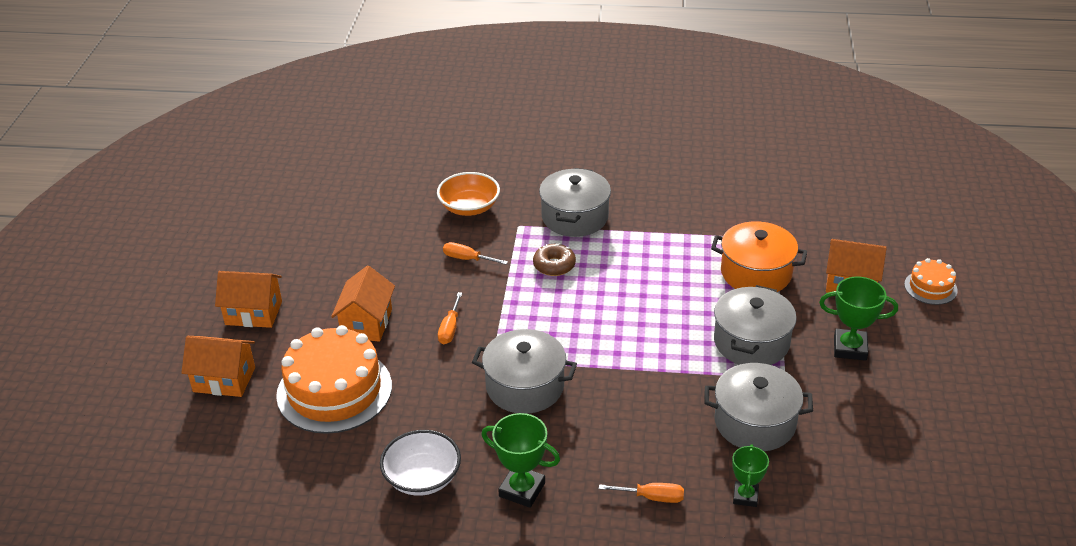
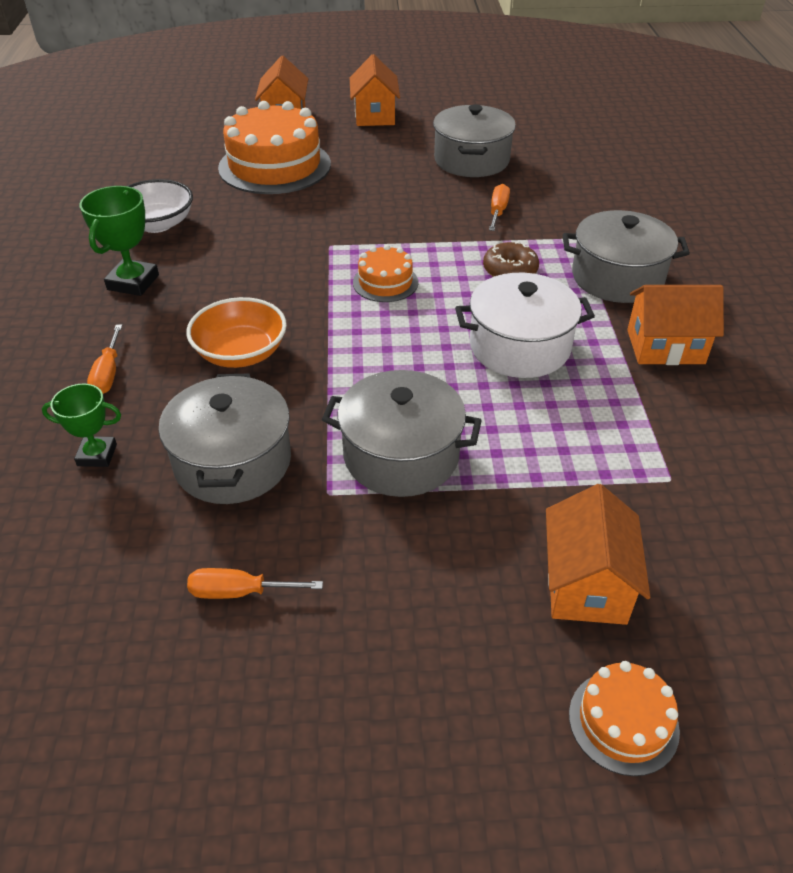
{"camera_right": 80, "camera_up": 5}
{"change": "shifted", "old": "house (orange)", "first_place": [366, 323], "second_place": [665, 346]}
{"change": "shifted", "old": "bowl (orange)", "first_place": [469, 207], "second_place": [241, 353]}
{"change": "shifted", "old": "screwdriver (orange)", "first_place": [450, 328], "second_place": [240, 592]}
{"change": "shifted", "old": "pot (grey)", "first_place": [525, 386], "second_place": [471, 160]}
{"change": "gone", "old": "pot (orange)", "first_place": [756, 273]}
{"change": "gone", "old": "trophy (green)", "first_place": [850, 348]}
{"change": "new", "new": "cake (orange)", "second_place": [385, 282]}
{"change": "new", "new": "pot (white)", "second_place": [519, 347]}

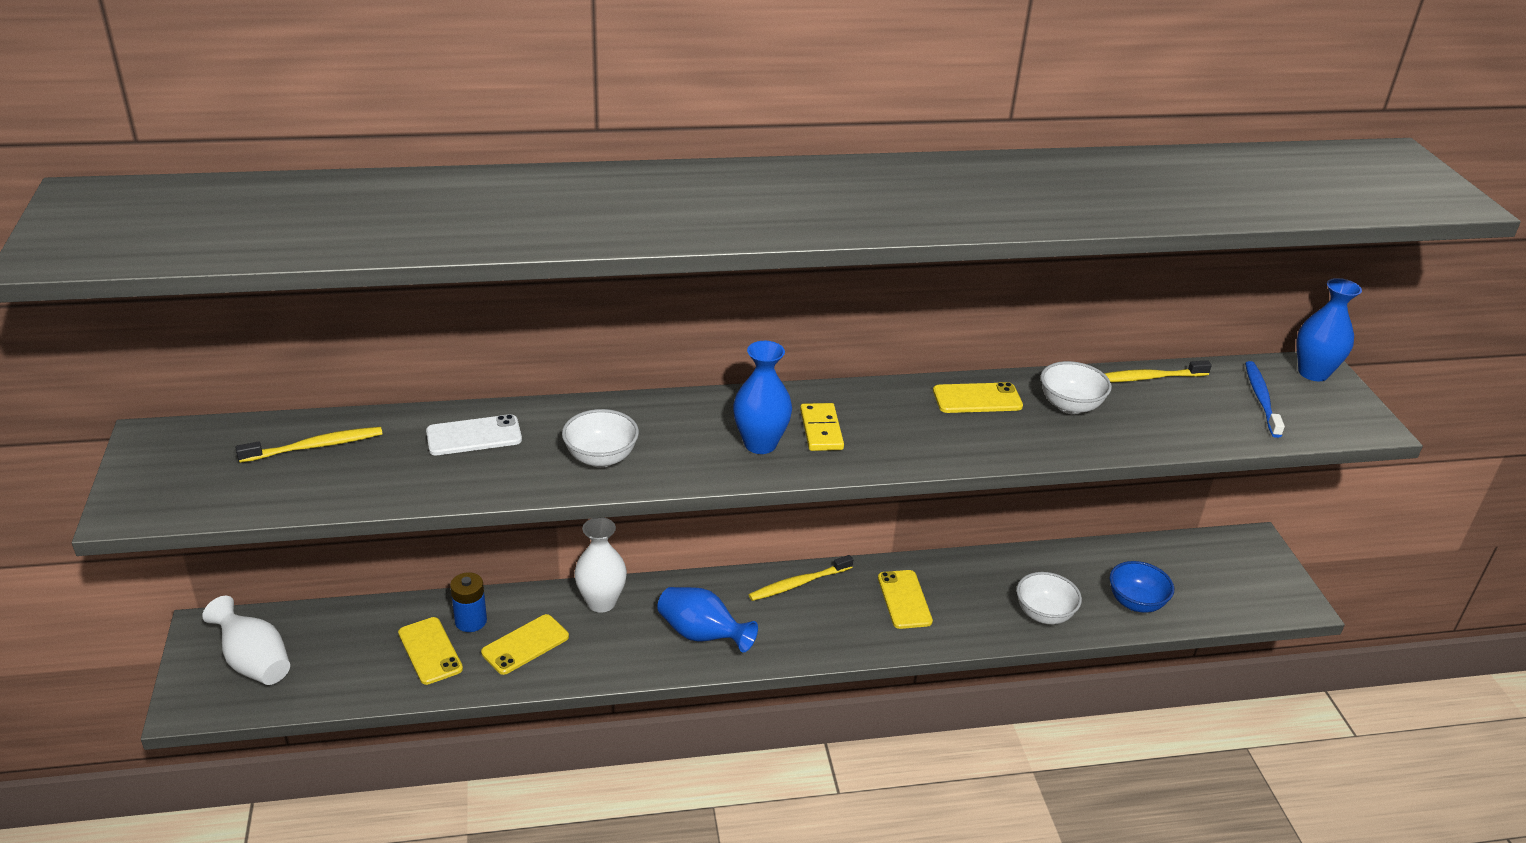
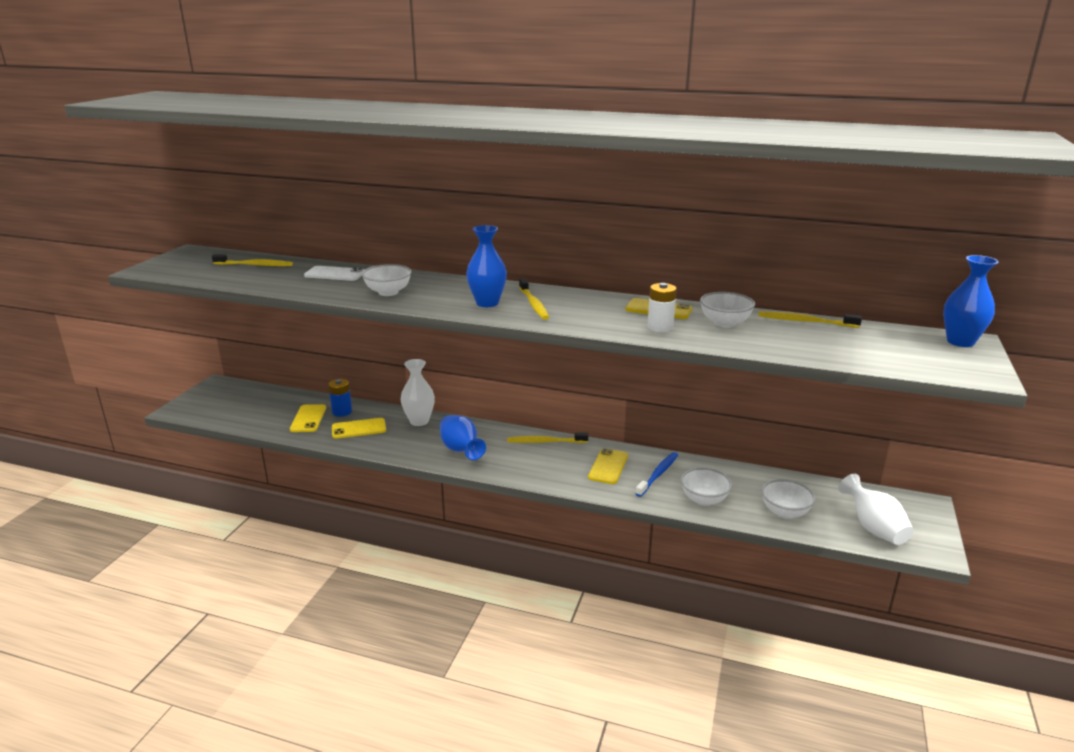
{"camera_right": 30, "camera_up": -10}
{"change": "shifted", "old": "vase (white)", "first_place": [254, 662], "second_place": [873, 528]}
{"change": "swapped", "old": "domino (yellow)", "new": "toothbrush (yellow)", "first_place": [821, 430], "second_place": [533, 304]}
{"change": "repainted", "old": "bowl (blue)", "new": "bowl (white)", "first_place": [1135, 603], "second_place": [785, 512]}
{"change": "shifted", "old": "toothbrush (blue)", "first_place": [1261, 399], "second_place": [658, 474]}
{"change": "new", "new": "battery (white)", "second_place": [660, 327]}

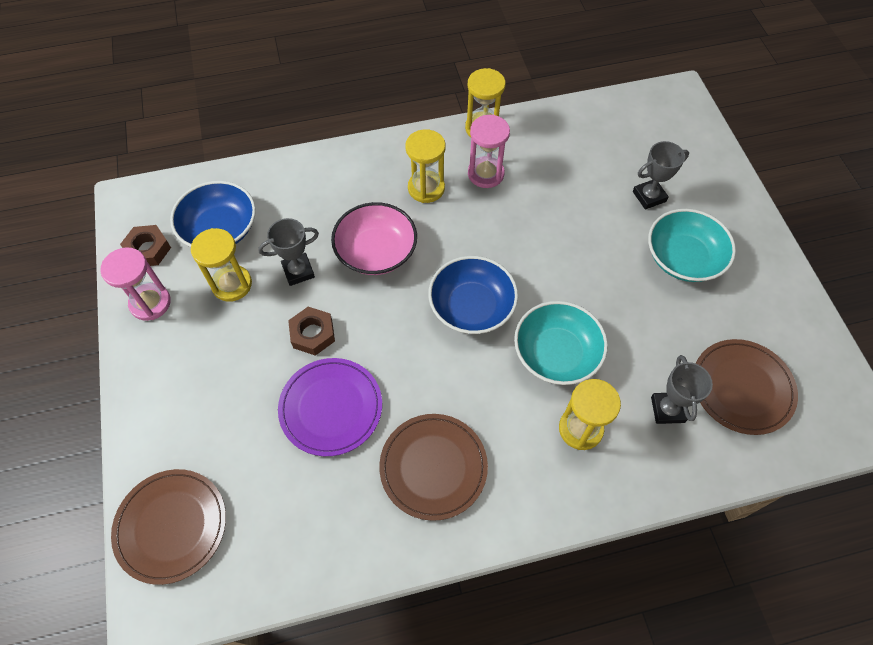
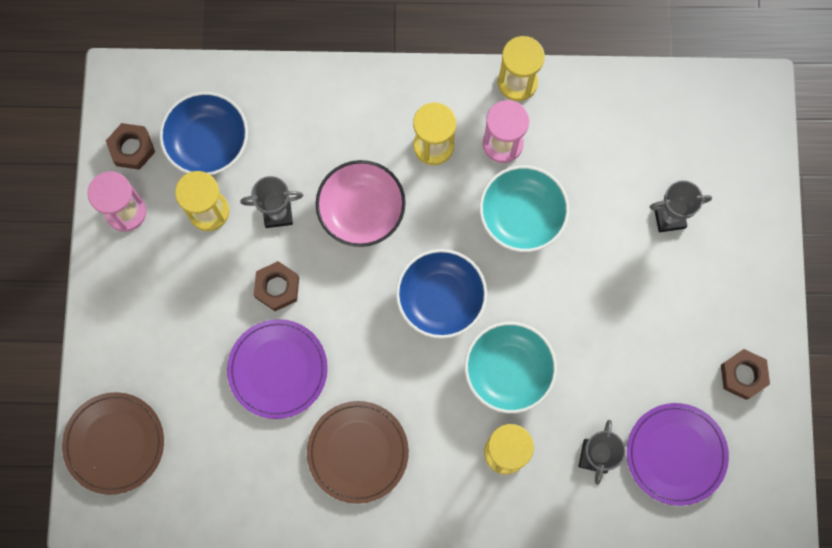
{"camera_right": 15, "camera_up": 15}
{"change": "shifted", "old": "bowl (turquoise)", "first_place": [683, 258], "second_place": [522, 215]}
{"change": "repainted", "old": "plate (brown)", "new": "plate (purple)", "first_place": [742, 388], "second_place": [676, 454]}
{"change": "new", "new": "nut (brown)", "second_place": [743, 375]}

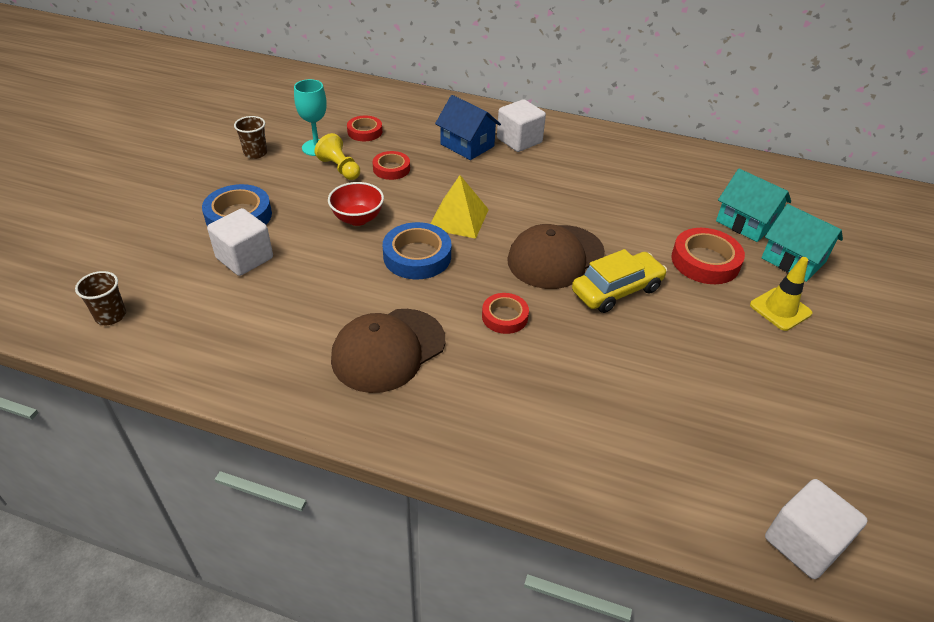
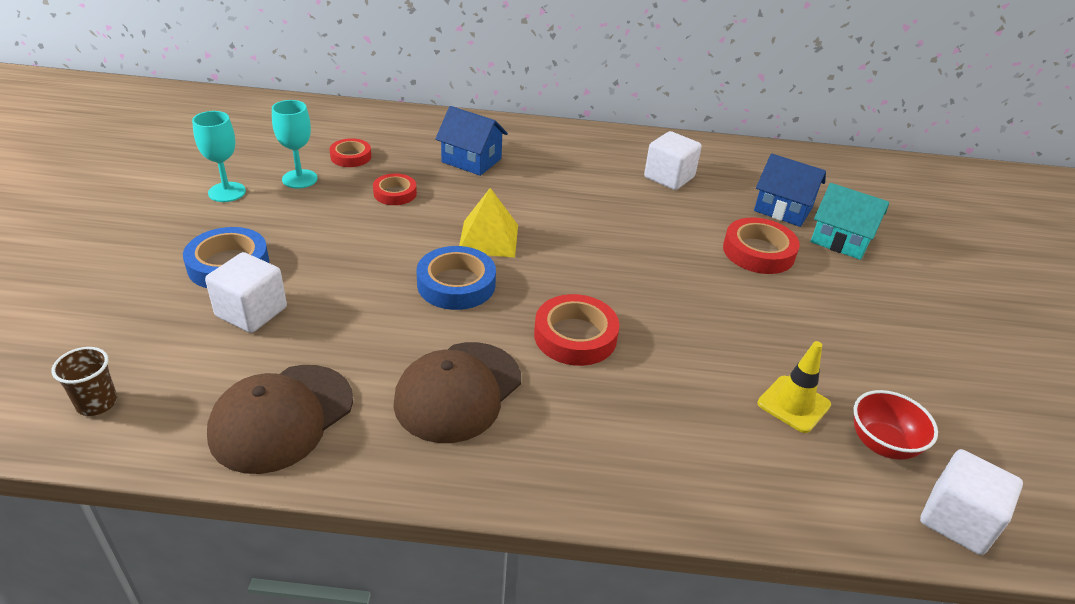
{"camera_right": -15, "camera_up": -5}
{"change": "swapped", "old": "cup (brown)", "new": "goblet (turquoise)", "first_place": [255, 153], "second_place": [227, 192]}
{"change": "gone", "old": "pawn (yellow)", "first_place": [340, 168]}
{"change": "shifted", "old": "bowl (red)", "first_place": [357, 219], "second_place": [882, 444]}
{"change": "scaled", "old": "tape (red)", "first_place": [504, 317], "second_place": [575, 336], "factor": 1.59}
{"change": "shifted", "old": "cube (white)", "first_place": [519, 140], "second_place": [669, 177]}
{"change": "shifted", "old": "cap (brown)", "first_place": [555, 257], "second_place": [282, 417]}
{"change": "gone", "old": "car (yellow)", "first_place": [617, 290]}
{"change": "repainted", "old": "house (turquoise)", "new": "house (blue)", "first_place": [746, 223], "second_place": [783, 209]}
{"change": "shifted", "old": "traffic cone (yellow)", "first_place": [780, 309], "second_place": [793, 404]}

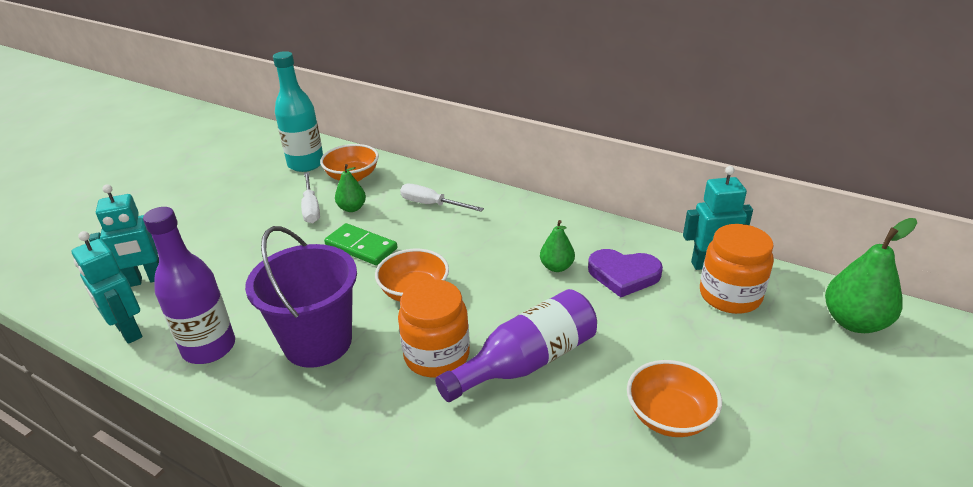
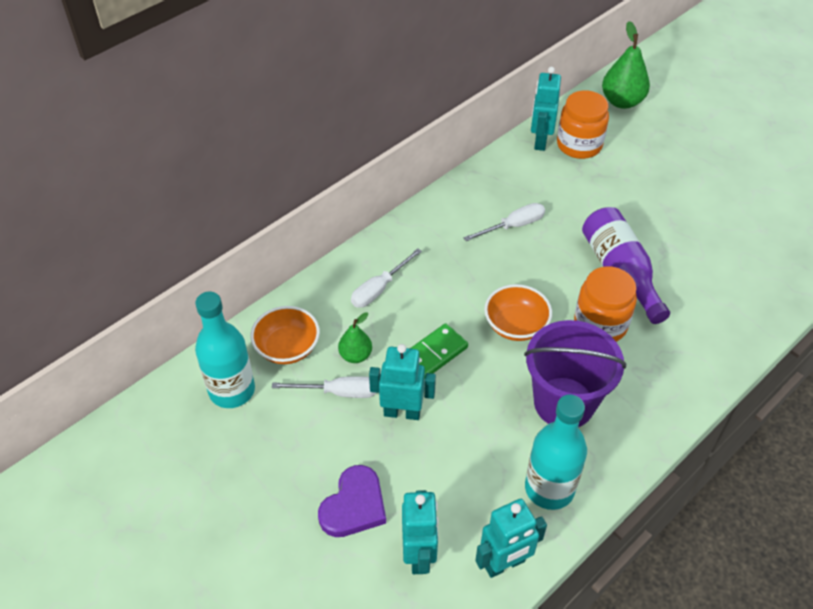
{"camera_right": -75, "camera_up": 15}
{"change": "repainted", "old": "bottle (purple)", "new": "bottle (turquoise)", "first_place": [209, 348], "second_place": [549, 488]}
{"change": "swapped", "old": "pear (green)", "new": "screwdriver (white)", "first_place": [556, 267], "second_place": [513, 226]}
{"change": "shifted", "old": "heart (purple)", "first_place": [623, 275], "second_place": [354, 505]}
{"change": "gone", "old": "bowl (orange)", "first_place": [669, 416]}
{"change": "new", "new": "robot (turquoise)", "second_place": [402, 412]}

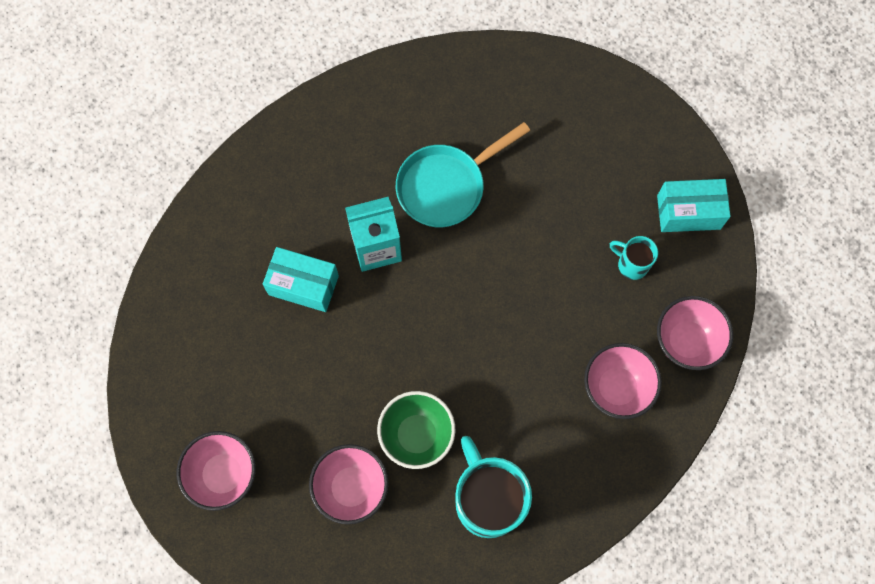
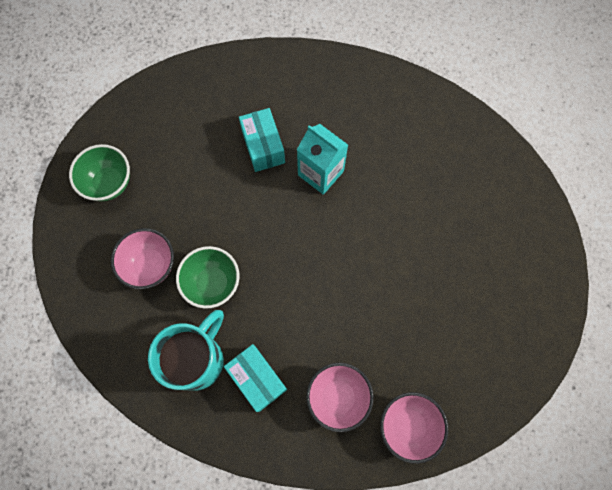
{"camera_right": 55, "camera_up": 0}
{"change": "repainted", "old": "bowl (pink)", "new": "bowl (green)", "first_place": [223, 474], "second_place": [109, 183]}
{"change": "gone", "old": "pan (turquoise)", "first_place": [446, 186]}
{"change": "gone", "old": "mug (turquoise)", "first_place": [631, 264]}
{"change": "shifted", "old": "box (turquoise)", "first_place": [688, 212], "second_place": [257, 379]}

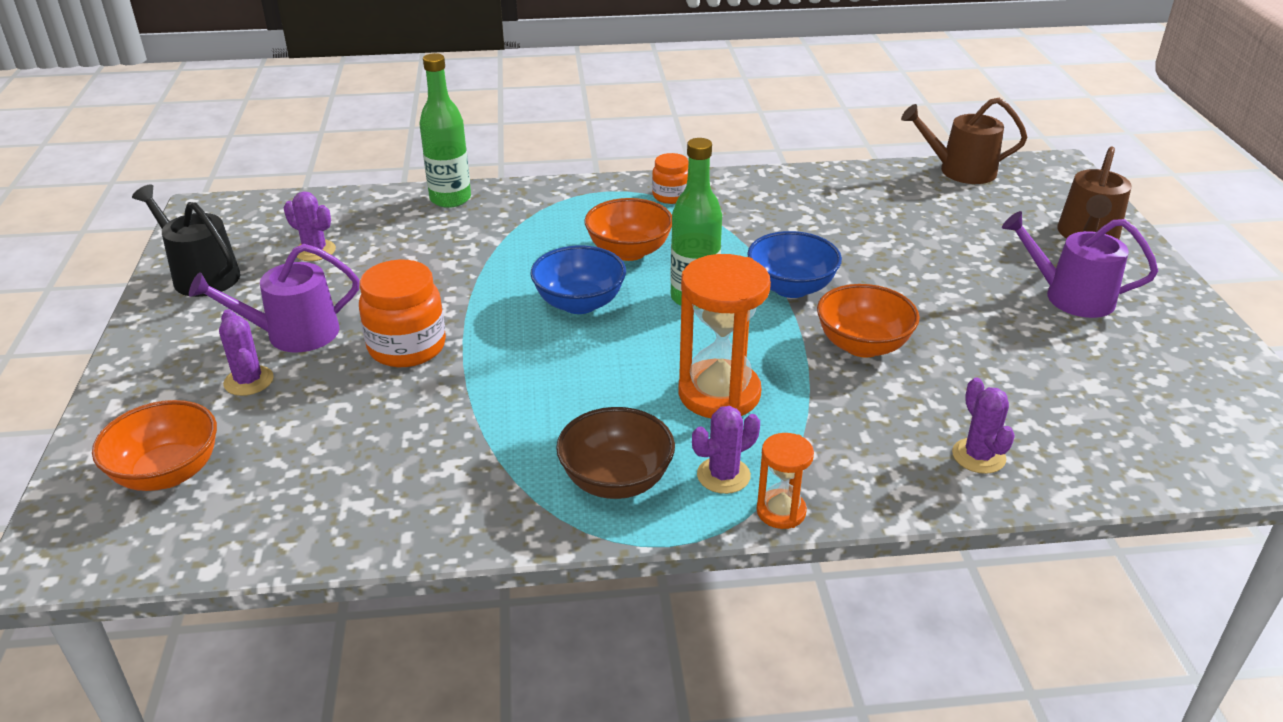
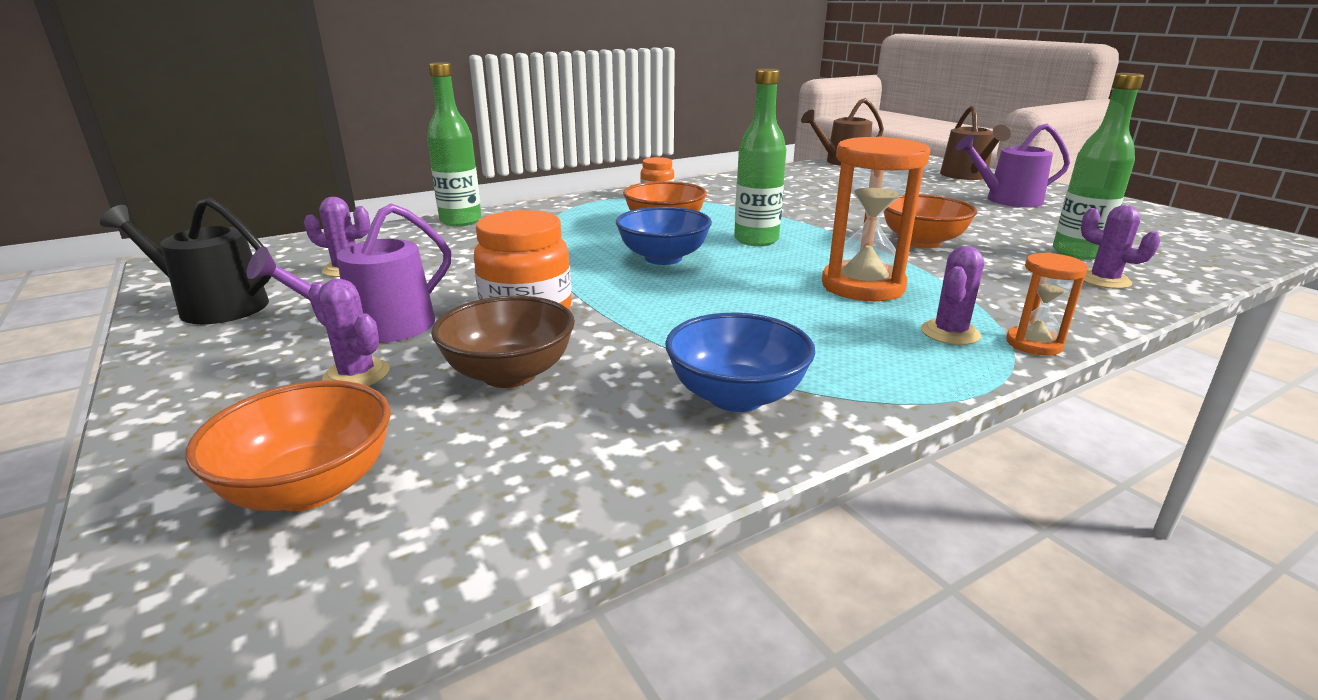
{"camera_right": -25, "camera_up": -10}
{"change": "shifted", "old": "bowl (brown)", "first_place": [616, 480], "second_place": [509, 374]}
{"change": "shifted", "old": "bowl (blue)", "first_place": [791, 287], "second_place": [736, 396]}
{"change": "new", "new": "bottle (green)", "second_place": [1077, 253]}

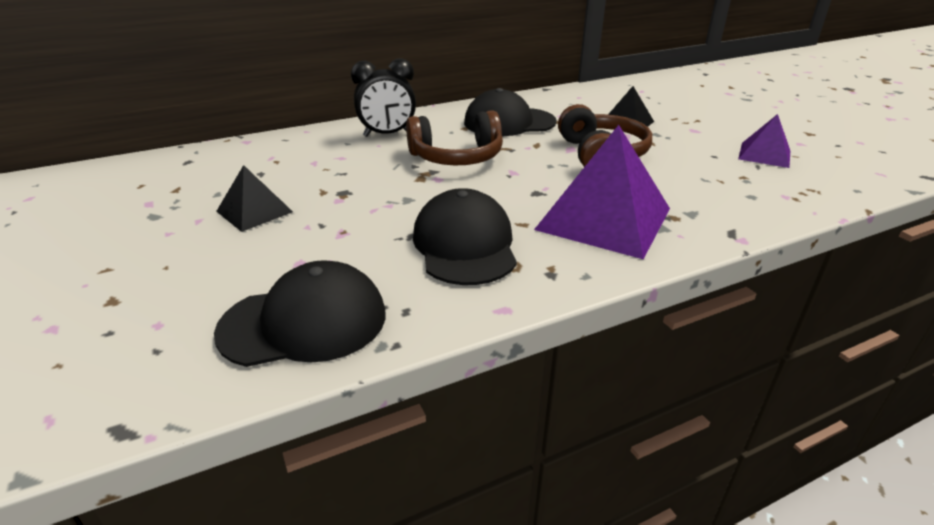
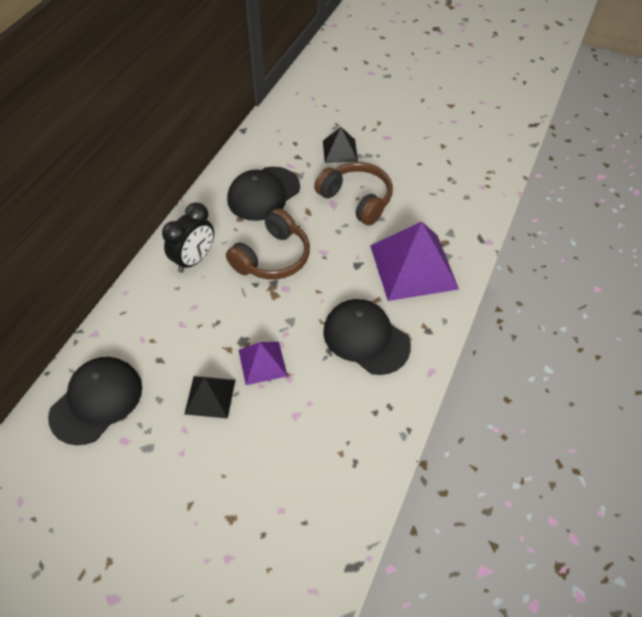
{"camera_right": -40, "camera_up": 20}
{"change": "shifted", "old": "cap (black)", "first_place": [304, 322], "second_place": [96, 401]}
{"change": "shifted", "old": "pyramid (purple)", "first_place": [764, 154], "second_place": [262, 362]}

